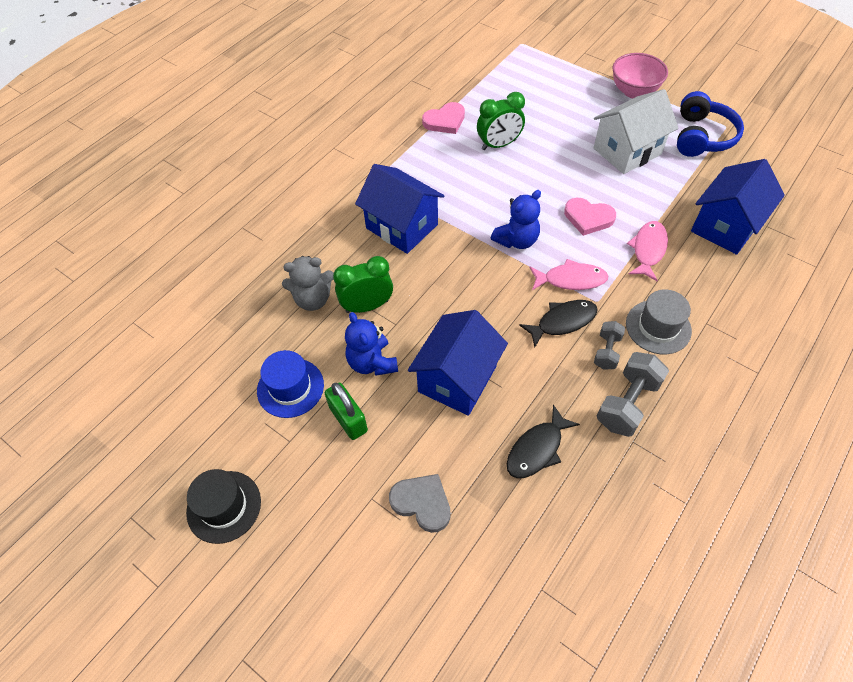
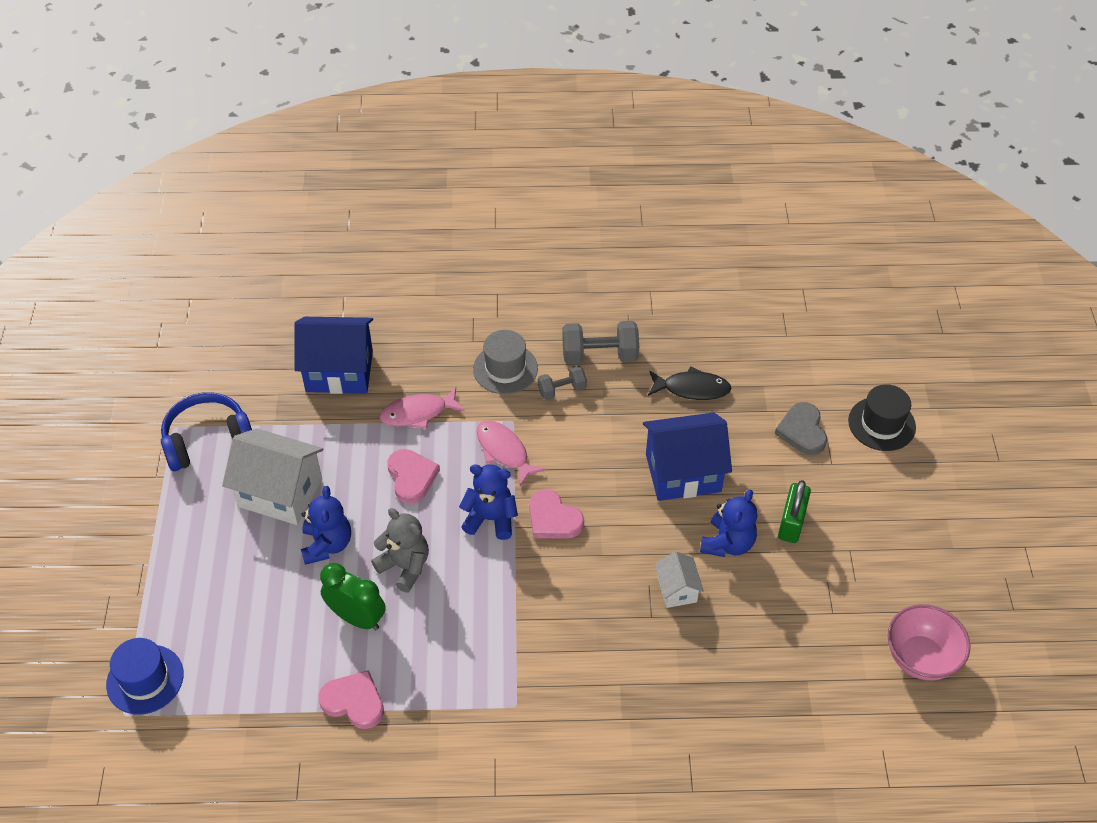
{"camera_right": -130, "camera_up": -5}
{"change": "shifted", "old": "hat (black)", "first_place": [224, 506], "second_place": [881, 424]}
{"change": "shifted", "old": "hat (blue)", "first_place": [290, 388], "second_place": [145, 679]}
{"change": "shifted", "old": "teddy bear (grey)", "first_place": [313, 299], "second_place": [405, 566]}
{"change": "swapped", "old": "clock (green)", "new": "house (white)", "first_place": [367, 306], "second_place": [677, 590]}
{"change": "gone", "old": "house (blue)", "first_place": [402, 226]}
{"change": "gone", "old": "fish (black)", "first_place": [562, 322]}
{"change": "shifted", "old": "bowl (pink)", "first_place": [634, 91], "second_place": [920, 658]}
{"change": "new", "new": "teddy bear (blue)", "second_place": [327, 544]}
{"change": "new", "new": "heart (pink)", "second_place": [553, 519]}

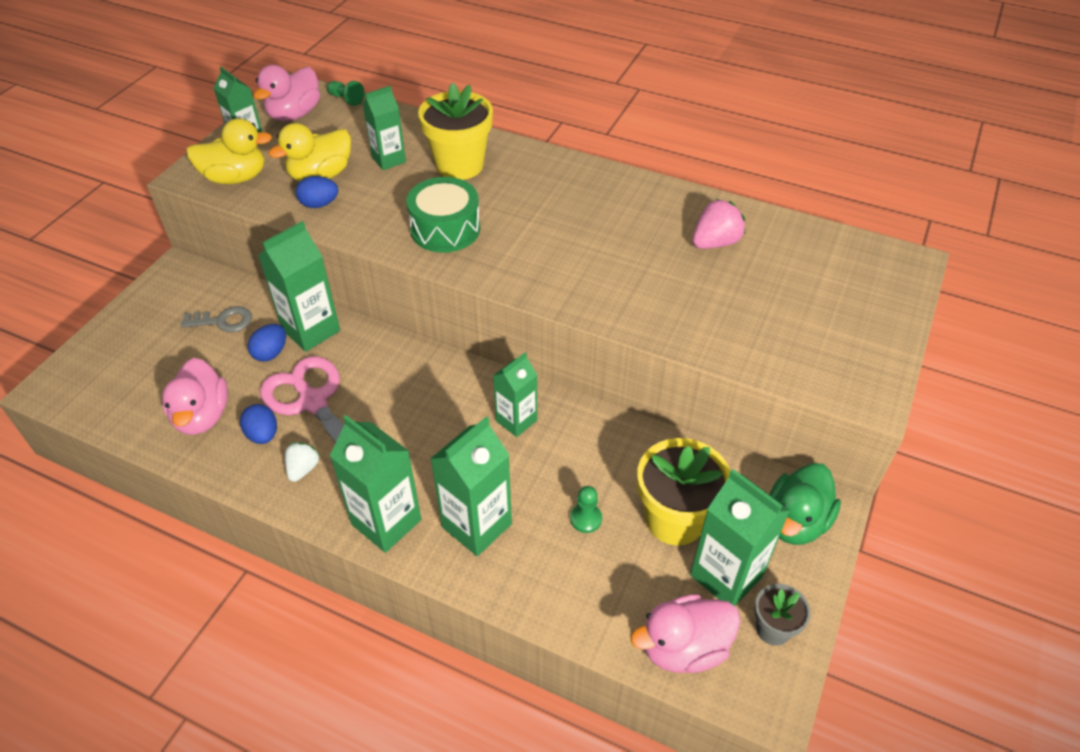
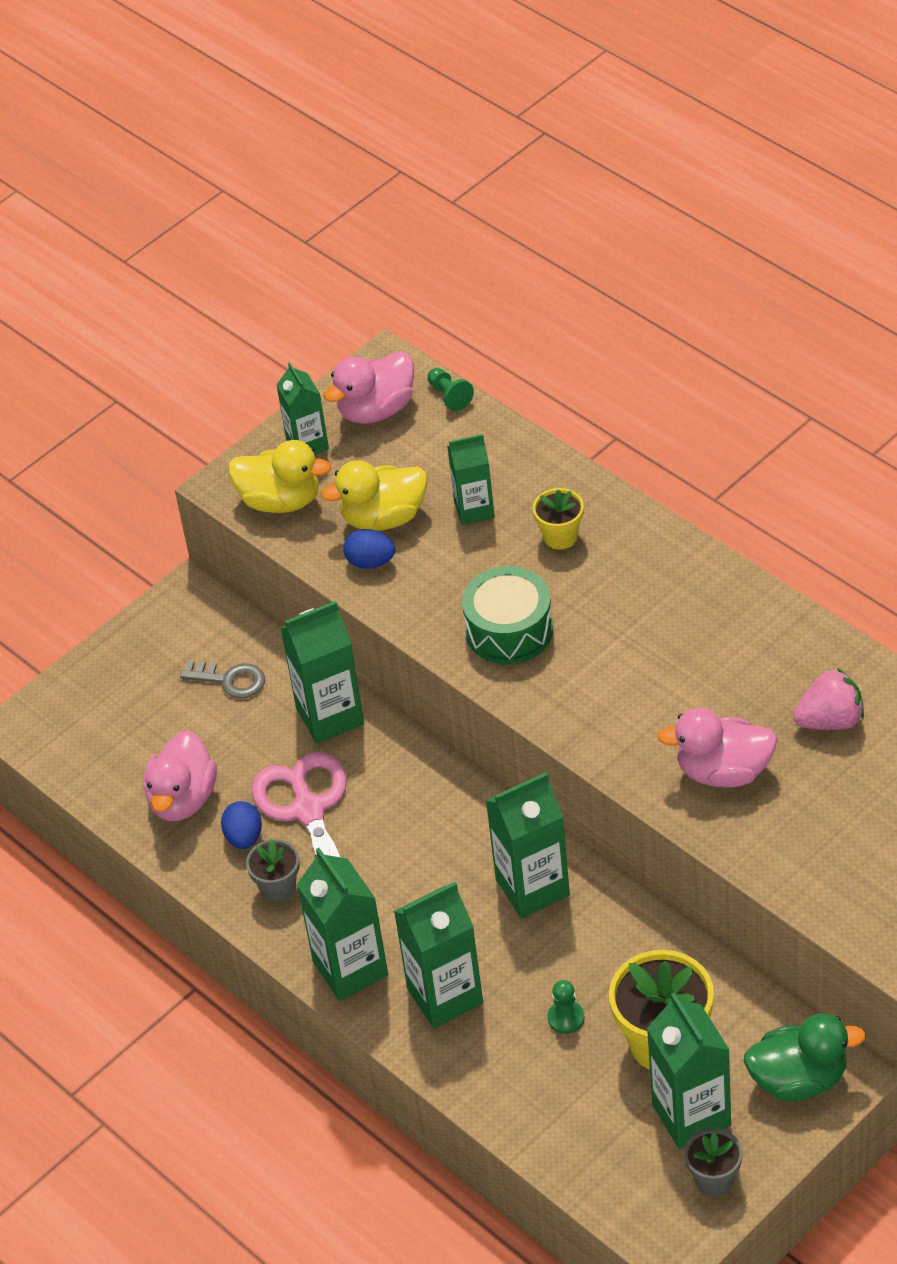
{"camera_right": 25, "camera_up": 0}
{"change": "gone", "old": "egg (blue)", "first_place": [271, 353]}
{"change": "swapped", "old": "strawberry (white)", "new": "flower pot (grey)", "first_place": [303, 469], "second_place": [278, 888]}
{"change": "scaled", "old": "flower pot (yellow)", "first_place": [460, 165], "second_place": [560, 537], "factor": 0.54}
{"change": "scaled", "old": "carton (green)", "first_place": [516, 420], "second_place": [532, 887], "factor": 1.54}
{"change": "shifted", "old": "duck (pink)", "first_place": [683, 648], "second_place": [723, 771]}
{"change": "rotated", "old": "duck (green)", "first_place": [795, 522], "second_place": [799, 1079], "degrees": -150}

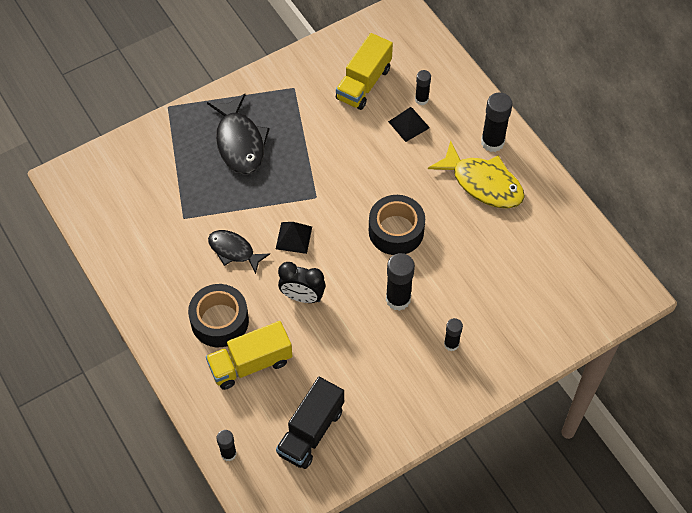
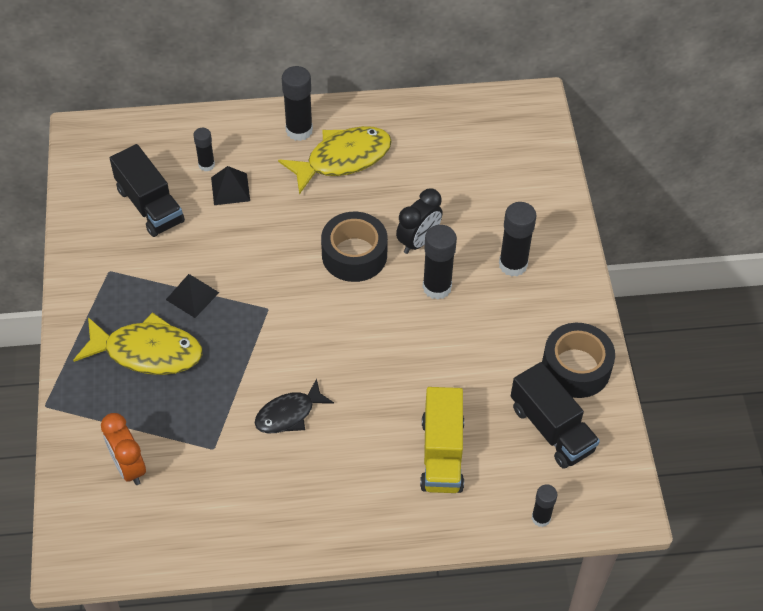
{"camera_right": -65, "camera_up": -5}
{"change": "shifted", "old": "tape (black)", "first_place": [219, 321], "second_place": [576, 368]}
{"change": "repainted", "old": "fish (black)", "new": "fish (yellow)", "first_place": [240, 142], "second_place": [147, 352]}
{"change": "shifted", "old": "pyramid (black)", "first_place": [294, 237], "second_place": [192, 296]}
{"change": "shifted", "old": "clock (black)", "first_place": [302, 297], "second_place": [418, 241]}
{"change": "repainted", "old": "truck (yellow)", "new": "truck (black)", "first_place": [363, 83], "second_place": [150, 205]}
{"change": "scaled", "old": "glue stick (black)", "first_place": [451, 344], "second_place": [513, 265], "factor": 1.68}
{"change": "new", "new": "clock (orange)", "second_place": [129, 467]}

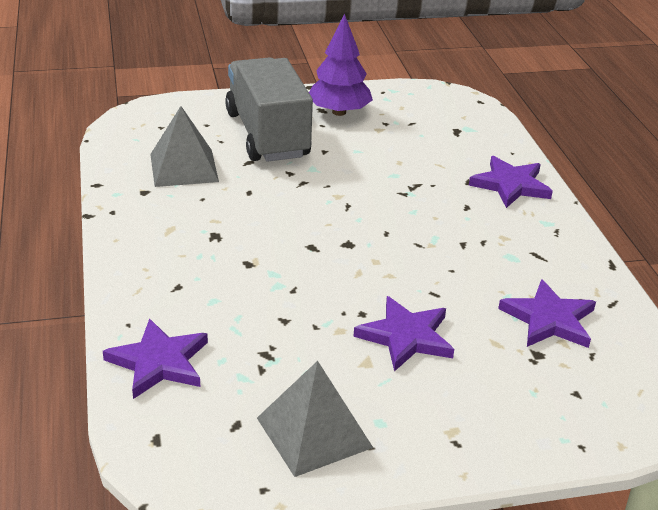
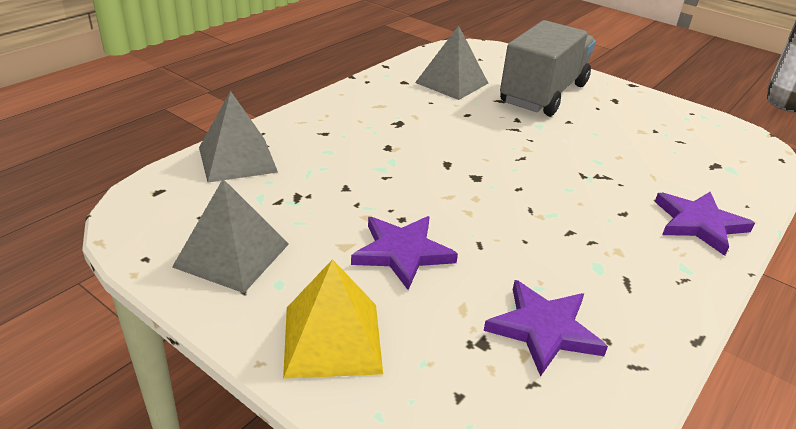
{"camera_right": 50, "camera_up": 0}
{"change": "swapped", "old": "star (purple)", "new": "pyramid (grey)", "first_place": [159, 362], "second_place": [237, 159]}
{"change": "gone", "old": "tree (purple)", "first_place": [339, 112]}
{"change": "new", "new": "pyramid (yellow)", "second_place": [332, 339]}

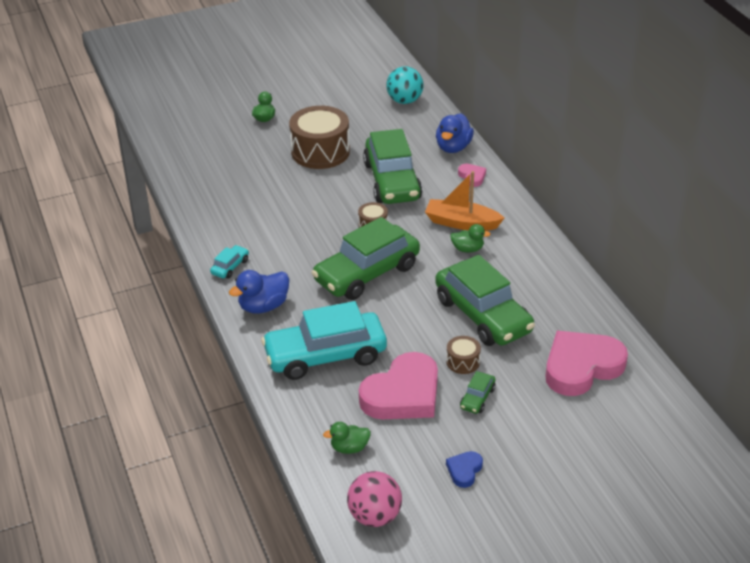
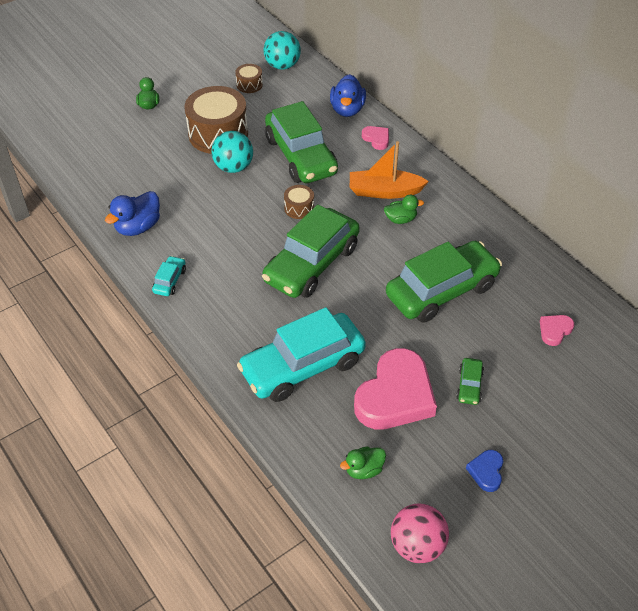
{"camera_right": -15, "camera_up": 10}
{"change": "shifted", "old": "duck (blue)", "first_place": [263, 306], "second_place": [138, 227]}
{"change": "rotated", "old": "car (green)", "first_place": [483, 315], "second_place": [441, 290], "degrees": -75}
{"change": "shifted", "old": "drum (brown)", "first_place": [463, 362], "second_place": [249, 85]}
{"change": "scaled", "old": "heart (pink)", "first_place": [581, 367], "second_place": [554, 331], "factor": 0.44}
{"change": "new", "new": "ball (turquoise)", "second_place": [233, 167]}

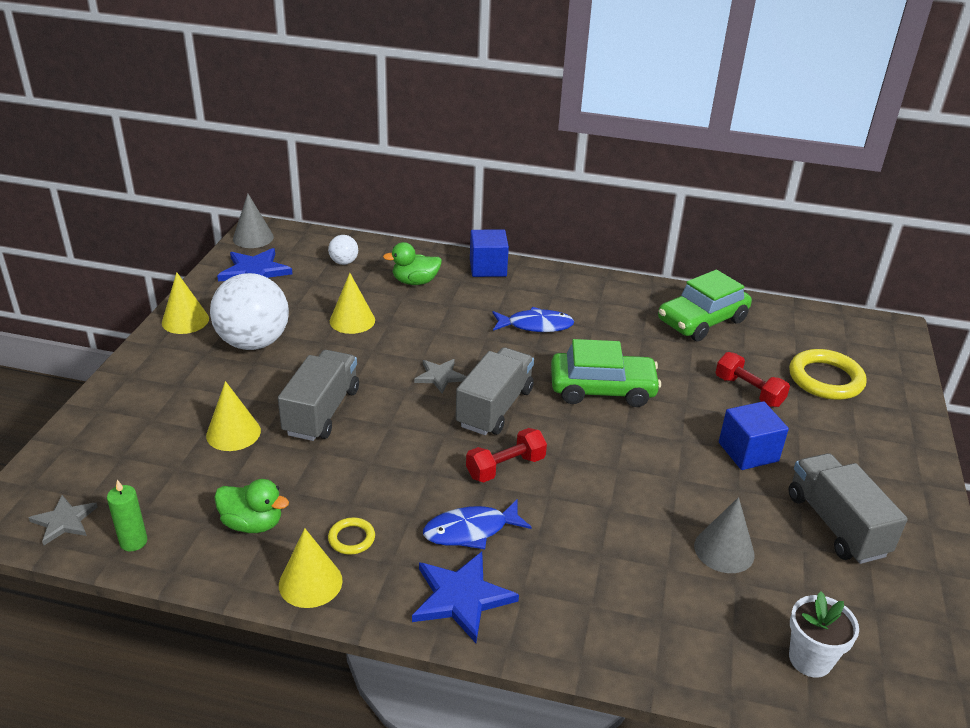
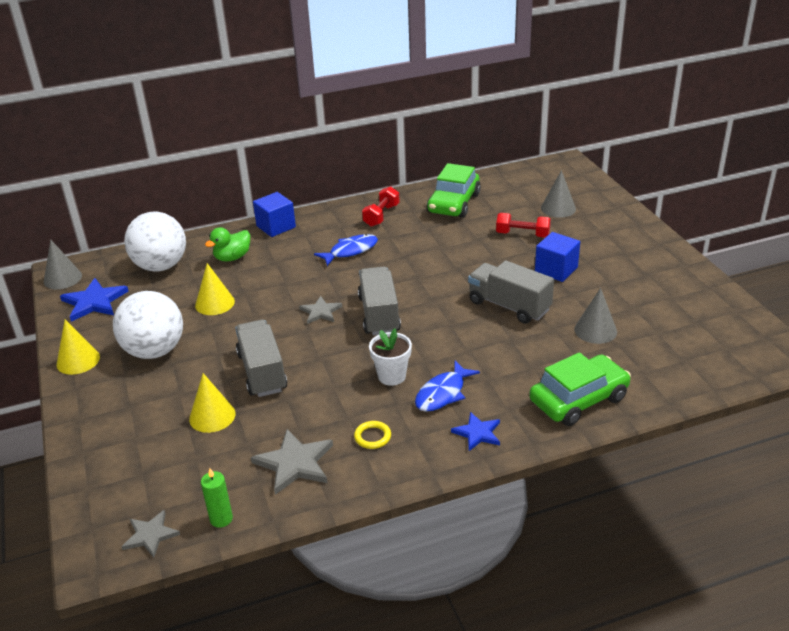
{"camera_right": -30, "camera_up": 0}
{"change": "swapped", "old": "duck (green)", "new": "star (grey)", "first_place": [252, 524], "second_place": [295, 463]}
{"change": "gone", "old": "cone (yellow)", "first_place": [310, 582]}
{"change": "scaled", "old": "ball (white)", "first_place": [344, 262], "second_place": [161, 266], "factor": 2.23}
{"change": "scaled", "old": "star (blue)", "first_place": [461, 597], "second_place": [477, 433], "factor": 0.63}
{"change": "shifted", "old": "dumbbell (red)", "first_place": [505, 467], "second_place": [381, 215]}
{"change": "shifted", "old": "car (green)", "first_place": [602, 389], "second_place": [578, 399]}
{"change": "swapped", "old": "ring (yellow)", "new": "cone (grey)", "first_place": [825, 379], "second_place": [558, 208]}
{"change": "shifted", "old": "truck (grey)", "first_place": [836, 524], "second_place": [509, 306]}
{"change": "shifted", "old": "flower pot (white)", "first_place": [810, 659], "second_place": [392, 376]}

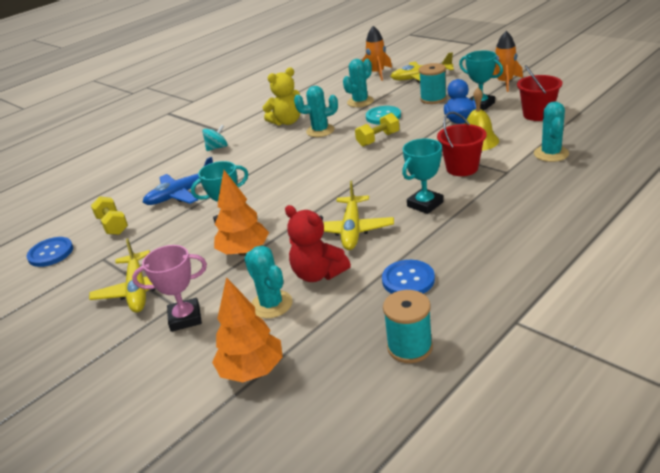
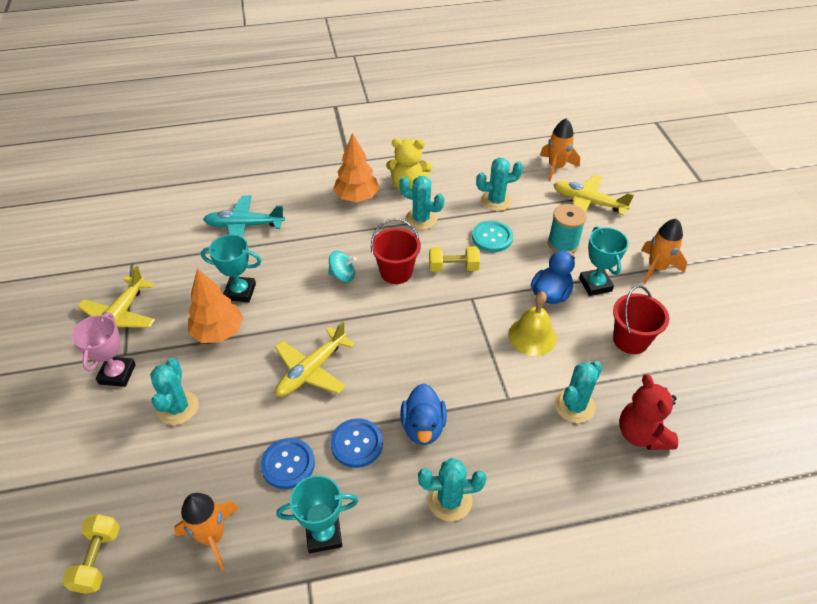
{"camera_right": 30, "camera_up": 15}
{"change": "shifted", "old": "button (blue)", "first_place": [51, 253], "second_place": [356, 444]}
{"change": "shifted", "old": "dumbbell (yellow)", "first_place": [113, 225], "second_place": [98, 559]}
{"change": "rotated", "old": "trophy (pink)", "first_place": [185, 318], "second_place": [117, 374], "degrees": 75}
{"change": "repainted", "old": "plane (blue)", "new": "plane (turquoise)", "first_place": [181, 194], "second_place": [244, 225]}
{"change": "shifted", "old": "spinning top (turquoise)", "first_place": [217, 148], "second_place": [342, 275]}
{"change": "shifted", "old": "tree (orange)", "first_place": [252, 370], "second_place": [357, 197]}
{"change": "shifted", "old": "teddy bear (red)", "first_place": [318, 274], "second_place": [641, 434]}
{"change": "swapped", "old": "spool (turquoise)", "new": "rocket (orange)", "first_place": [409, 347], "second_place": [212, 536]}
{"change": "shifted", "old": "trophy (turquoise)", "first_place": [425, 204], "second_place": [323, 534]}
{"change": "shifted", "old": "bucket (red)", "first_place": [462, 168], "second_place": [396, 272]}
{"change": "new", "new": "duck (blue)", "second_place": [423, 427]}
{"change": "new", "new": "cactus (turquoise)", "second_place": [449, 500]}

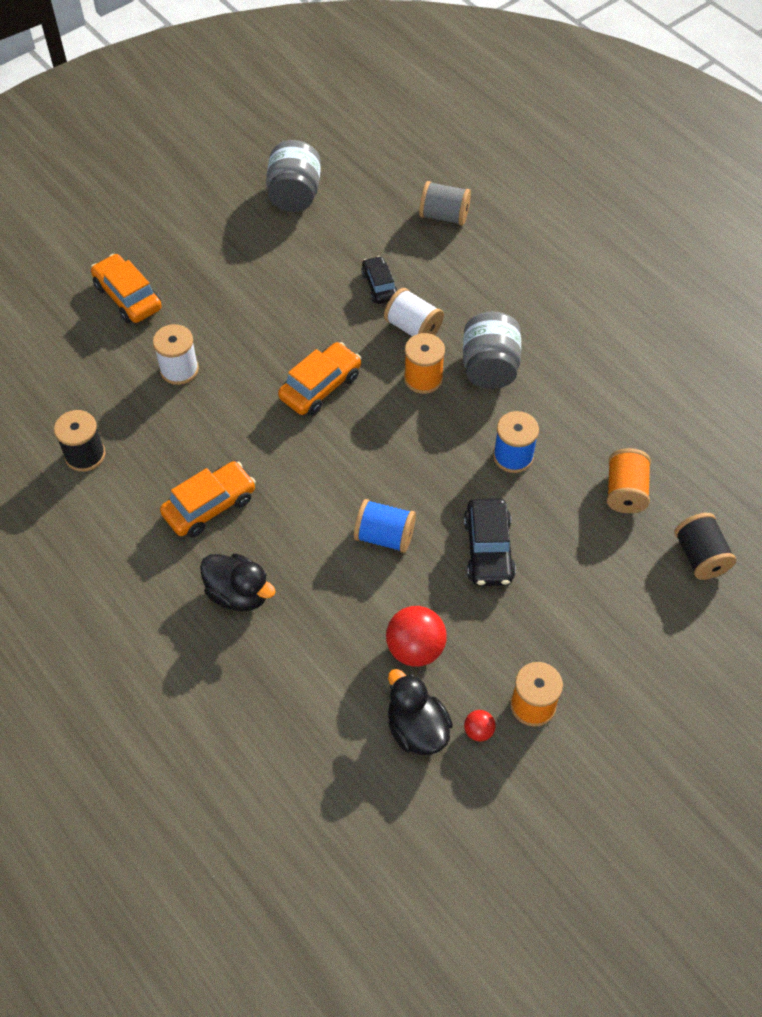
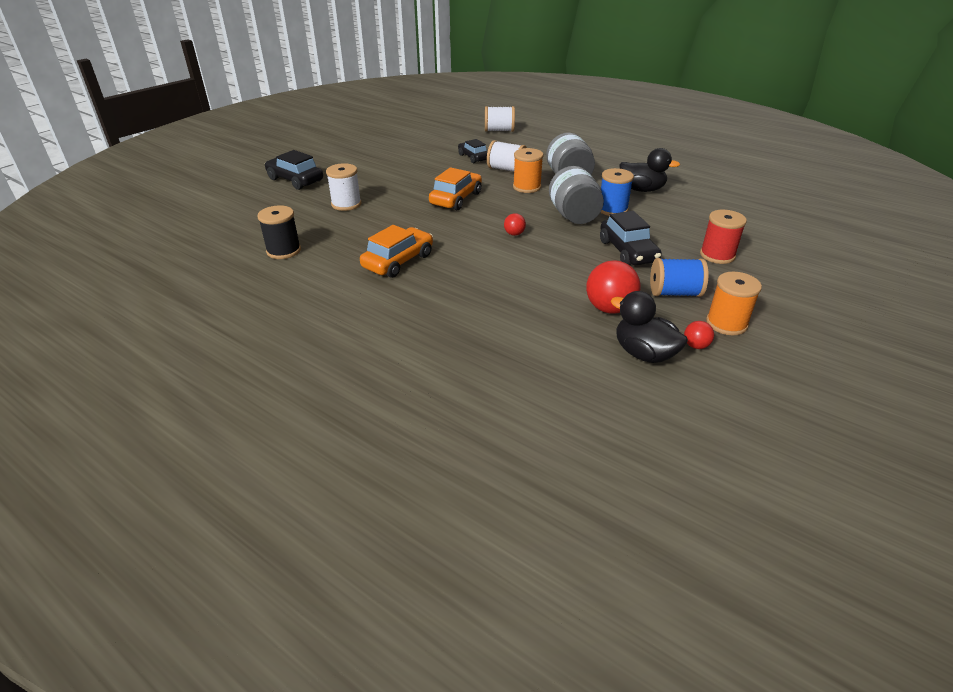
{"camera_right": -15, "camera_up": -20}
{"change": "repainted", "old": "car (orange)", "new": "car (black)", "first_place": [128, 297], "second_place": [295, 180]}
{"change": "shifted", "old": "duck (black)", "first_place": [239, 593], "second_place": [642, 190]}
{"change": "shifted", "old": "jar (grey)", "first_place": [294, 195], "second_place": [574, 216]}
{"change": "shifted", "old": "spool (blue)", "first_place": [384, 536], "second_place": [674, 293]}
{"change": "repainted", "old": "spool (grey)", "new": "spool (white)", "first_place": [444, 216], "second_place": [499, 130]}
{"change": "gone", "old": "spool (orange)", "first_place": [625, 492]}
{"change": "gone", "old": "spool (black)", "first_place": [700, 556]}
{"change": "new", "new": "ball (red)", "second_place": [514, 234]}
{"change": "new", "new": "spool (red)", "second_place": [717, 255]}

